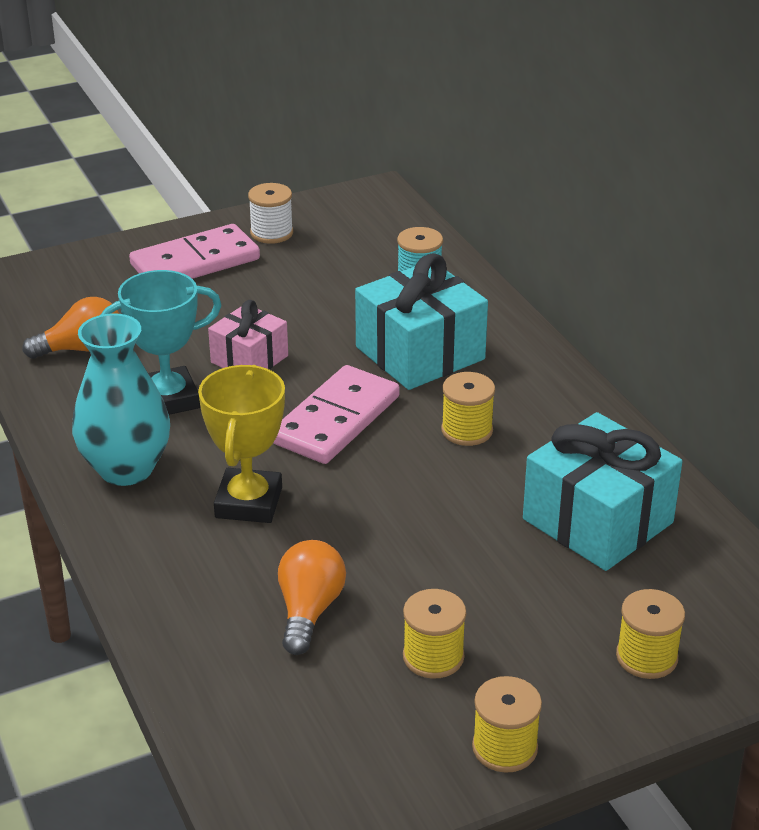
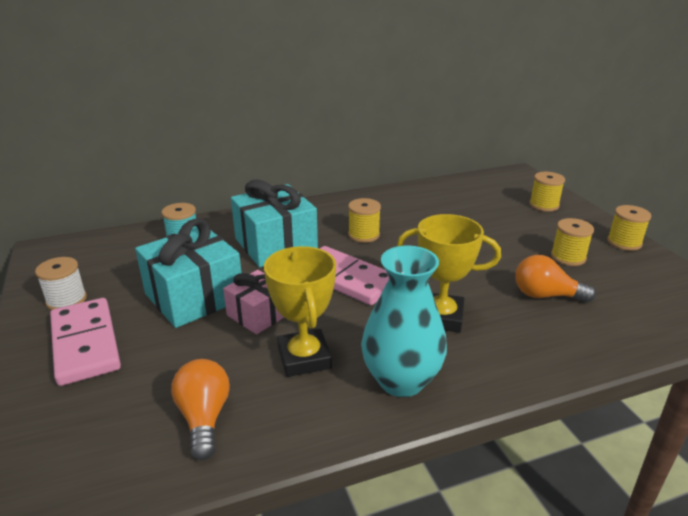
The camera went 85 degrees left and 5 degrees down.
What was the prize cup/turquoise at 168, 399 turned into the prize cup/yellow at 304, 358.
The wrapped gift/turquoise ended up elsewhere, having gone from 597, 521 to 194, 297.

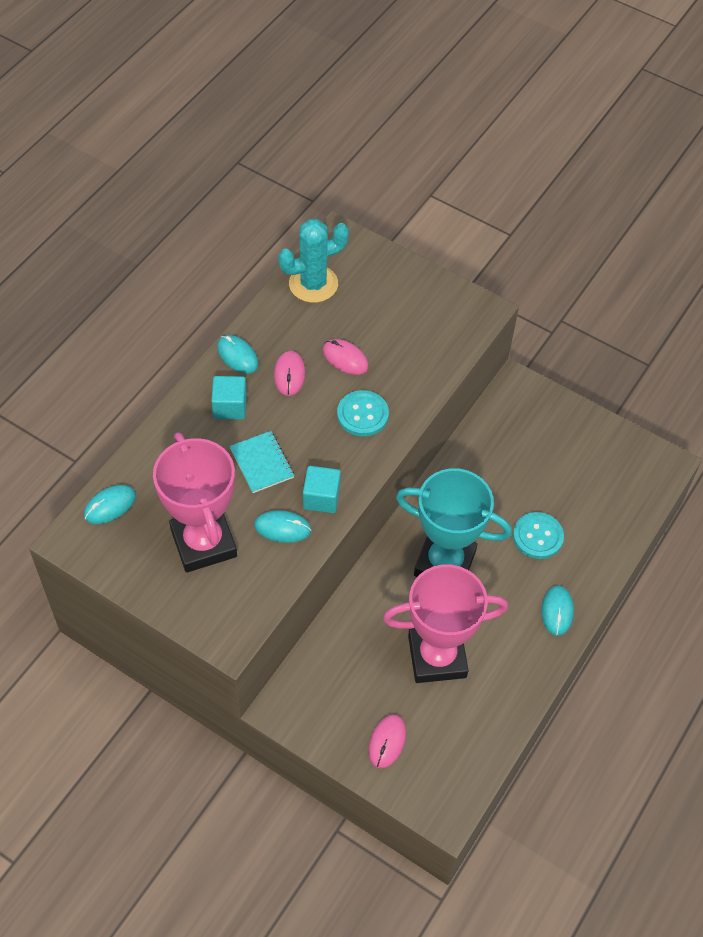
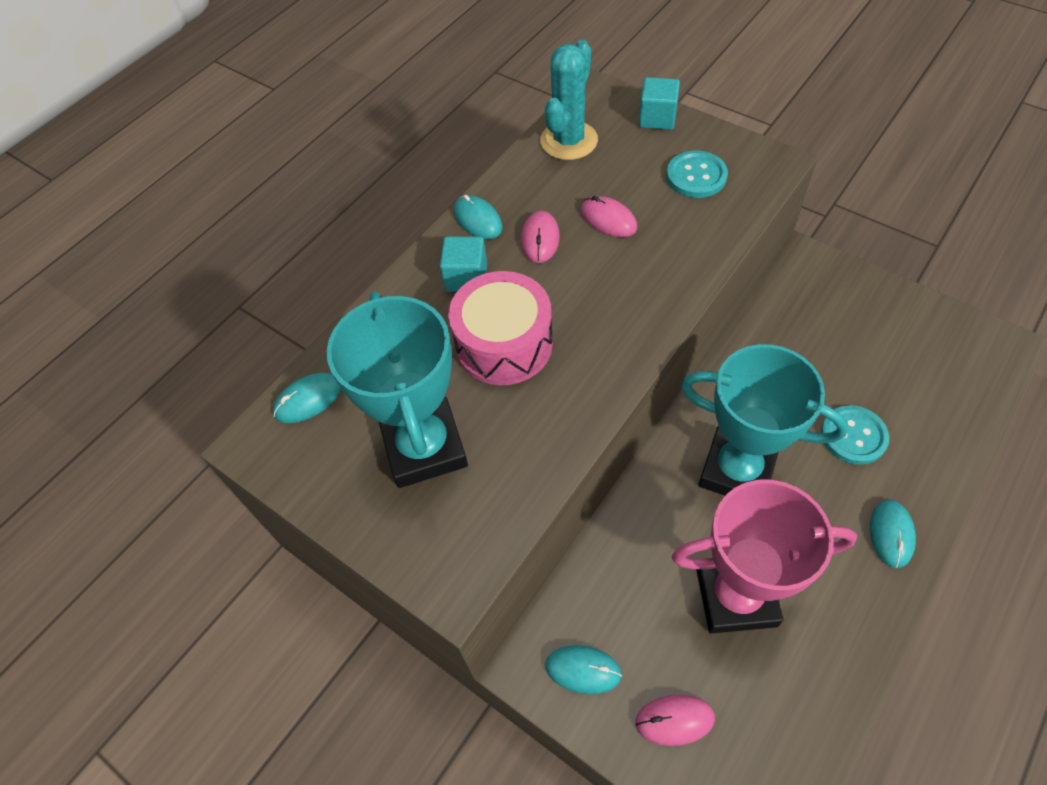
The camera went 10 degrees right and 0 degrees up.
What was the prize cup/pink at 203, 543 turned into the prize cup/turquoise at 424, 447.
Where the exercise book/turquoise stood at 262, 463, the snare drum/pink came to stand at 504, 344.
The computer mouse/turquoise ended up elsewhere, having gone from 282, 528 to 583, 670.
The prickly plant/turquoise at 313, 284 ended up facing another way, 45 degrees counterclockwise from before.
The block/turquoise ended up elsewhere, having gone from 321, 498 to 657, 118.
The sewing button/turquoise ended up elsewhere, having gone from 362, 414 to 696, 176.
The computer mouse/pink at 387, 742 ended up facing another way, 60 degrees clockwise from before.

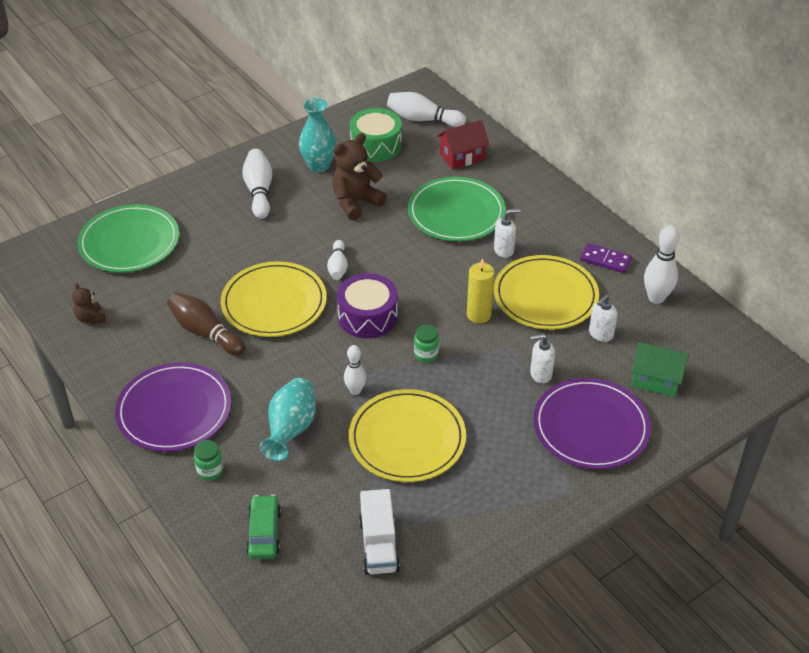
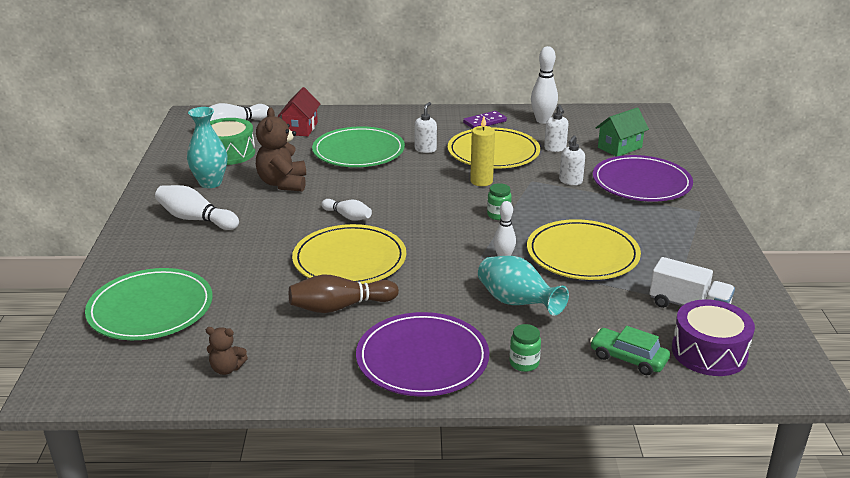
The camera went 55 degrees left and 15 degrees down.
The snare drum/royal purple ended up elsewhere, having gone from 367, 316 to 709, 352.

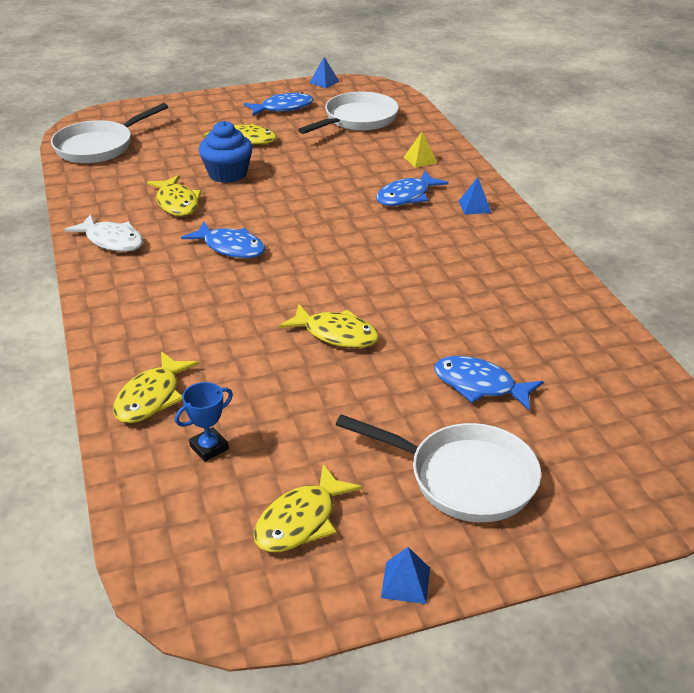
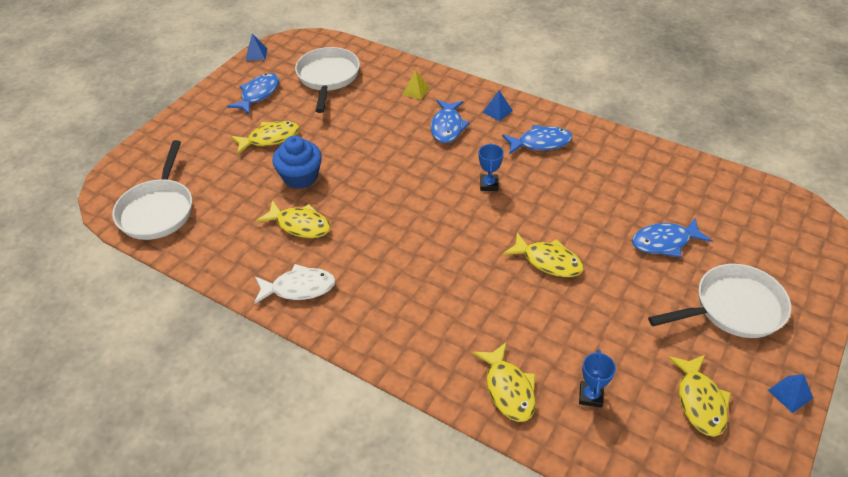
The camera went 40 degrees left and 10 degrees up.
The fish figure/blue ended up elsewhere, having gone from 230, 247 to 540, 143.
The fish figure/yellow at 336, 334 ended up facing another way, 45 degrees clockwise from before.
The second view gained the prize cup/blue at 489, 184.

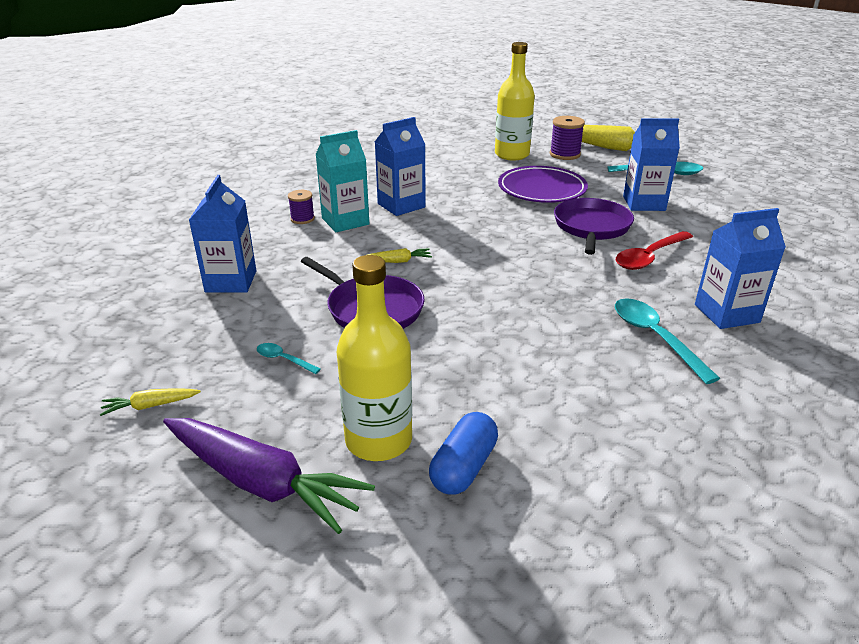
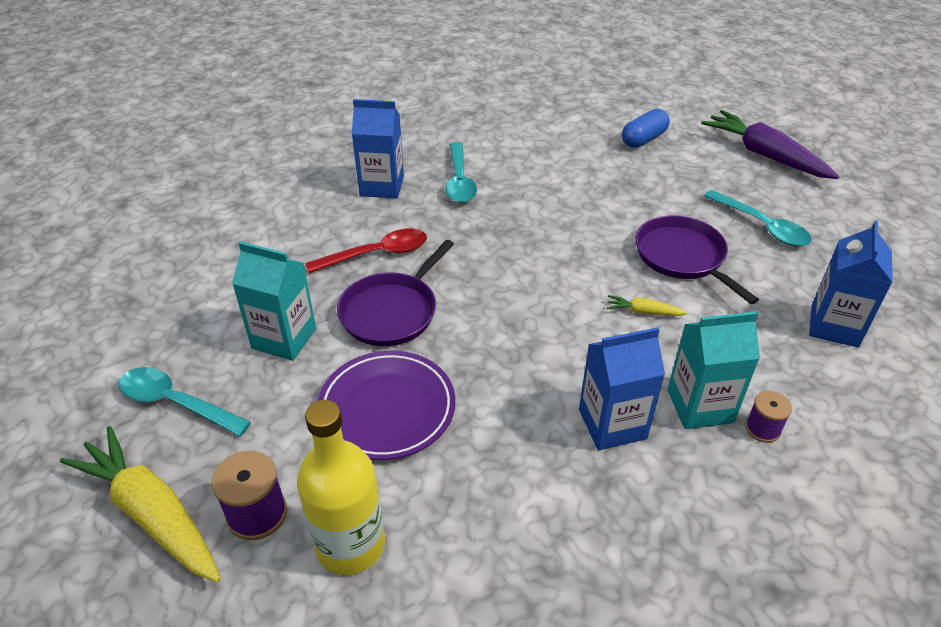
The camera went 160 degrees left and 10 degrees up.
The second view lost the toy carrot/yellow at 150, 406.
The size of the tablespoon/turquoise at 284, 359 changed by a factor of 1.94.
The second view lost the bottle/yellow at 378, 440.
What was the juice carton/blue at 644, 203 turned into the juice carton/turquoise at 284, 338.

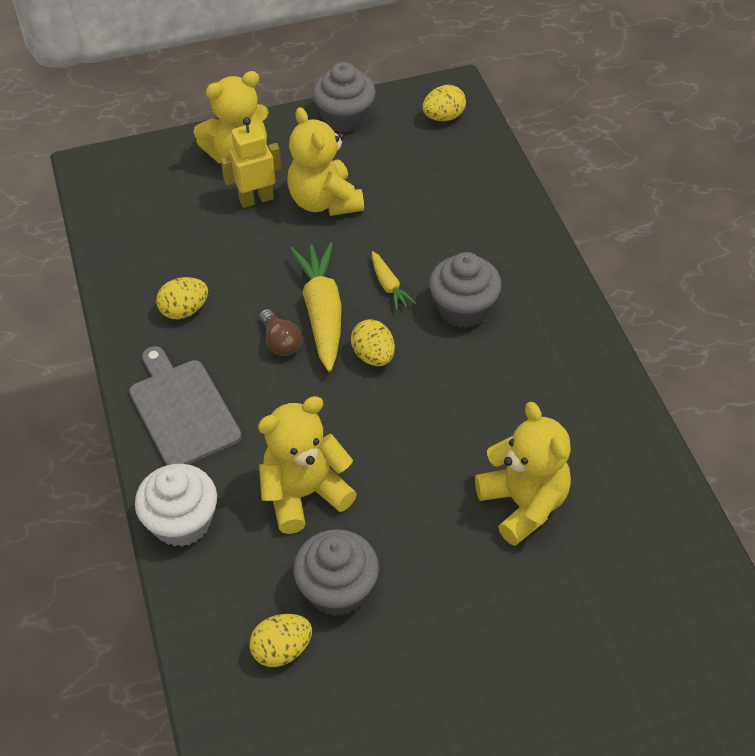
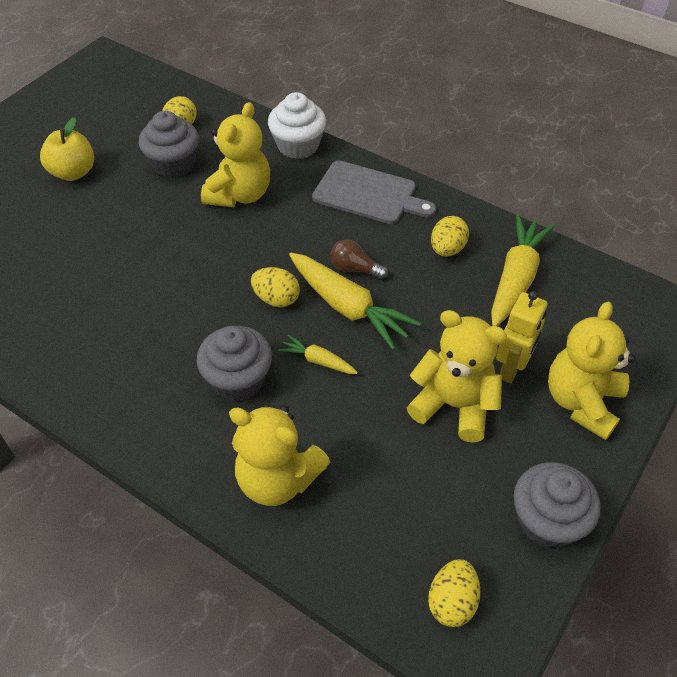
The camera went 140 degrees right and 0 degrees up.
The teddy/yellow ended up elsewhere, having gone from 523, 504 to 278, 479.
The second view gained the apple fruit/yellow at 73, 172.
The second view gained the toy carrot/yellow at 516, 278.

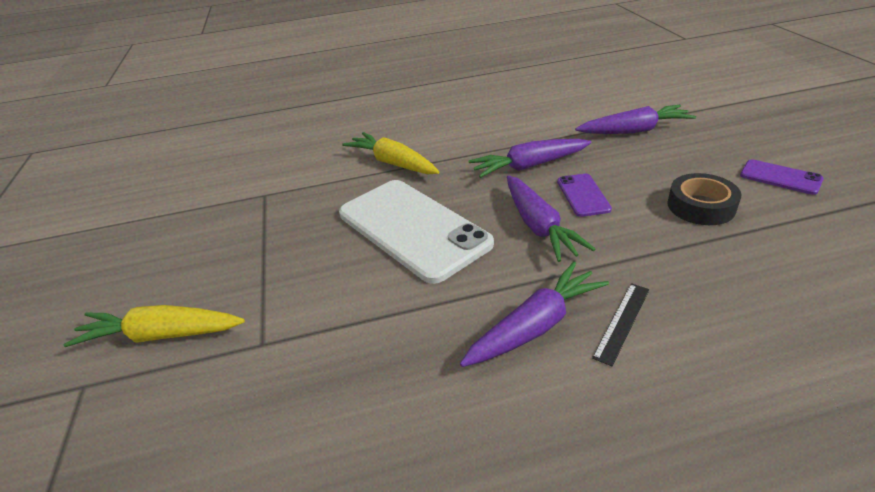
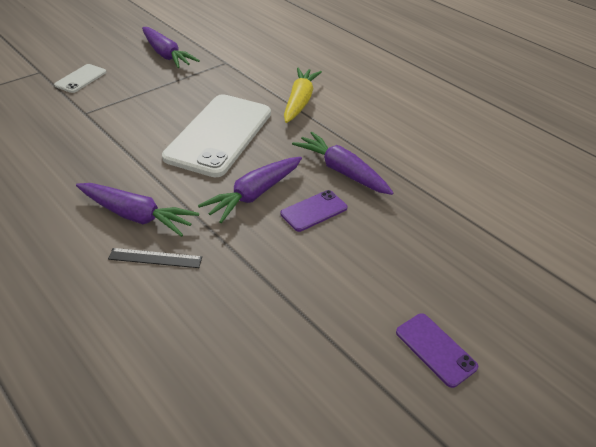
The camera went 55 degrees right and 5 degrees up.
Where the toy carrot/yellow stood at 162, 335, the mobile phone/white came to stand at 81, 79.
The toy carrot/royal purple ended up elsewhere, having gone from 634, 131 to 166, 55.
The second view lost the sticky tape/black at 701, 206.
The mobile phone/royal purple at 780, 177 ended up facing another way, 45 degrees counterclockwise from before.

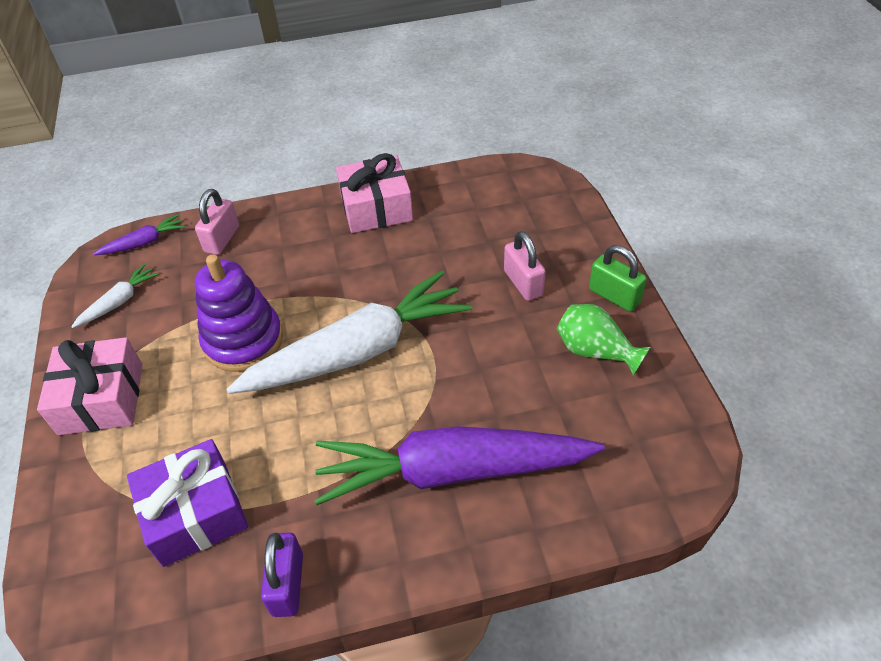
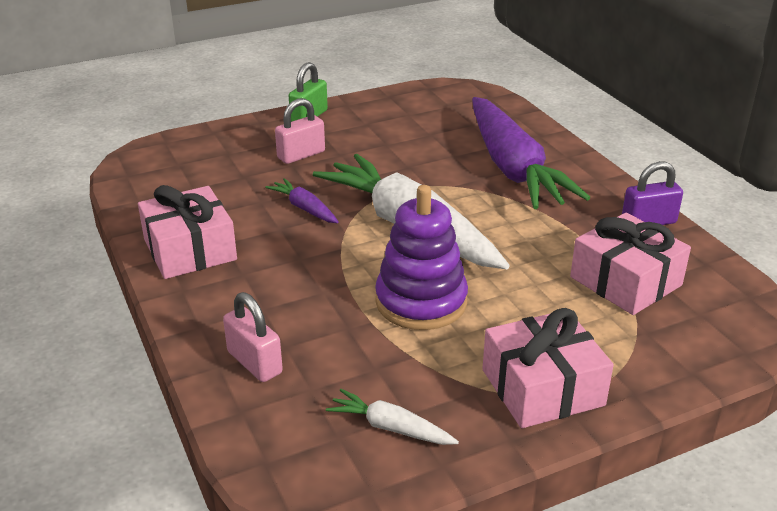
The camera went 105 degrees left and 15 degrees down.
The toy carrot/royal purple ended up elsewhere, having gone from 144, 243 to 304, 208.
What was the wrapped gift/royal purple at 195, 513 turned into the wrapped gift/pink at 625, 281.
The lock/pink at 222, 239 ended up facing another way, 45 degrees clockwise from before.
The second view lost the flower vase/leaf-green at 595, 351.

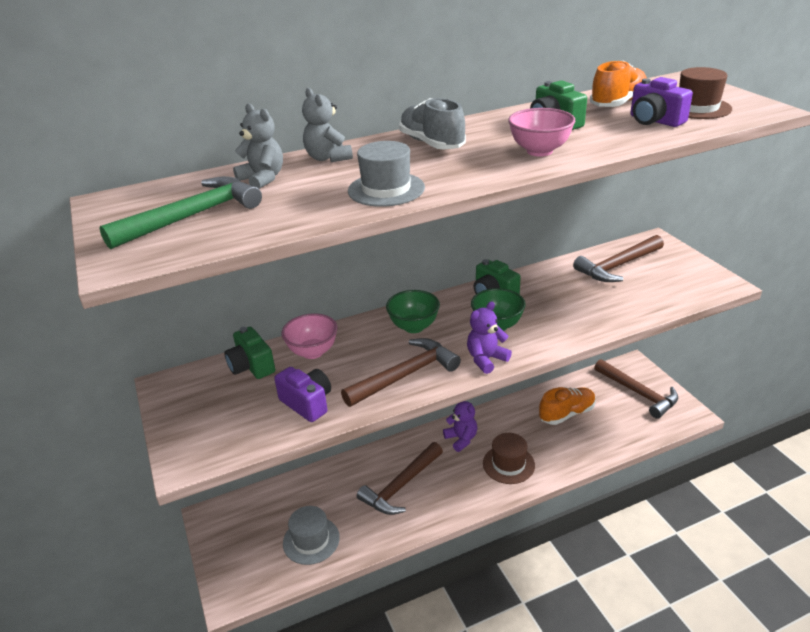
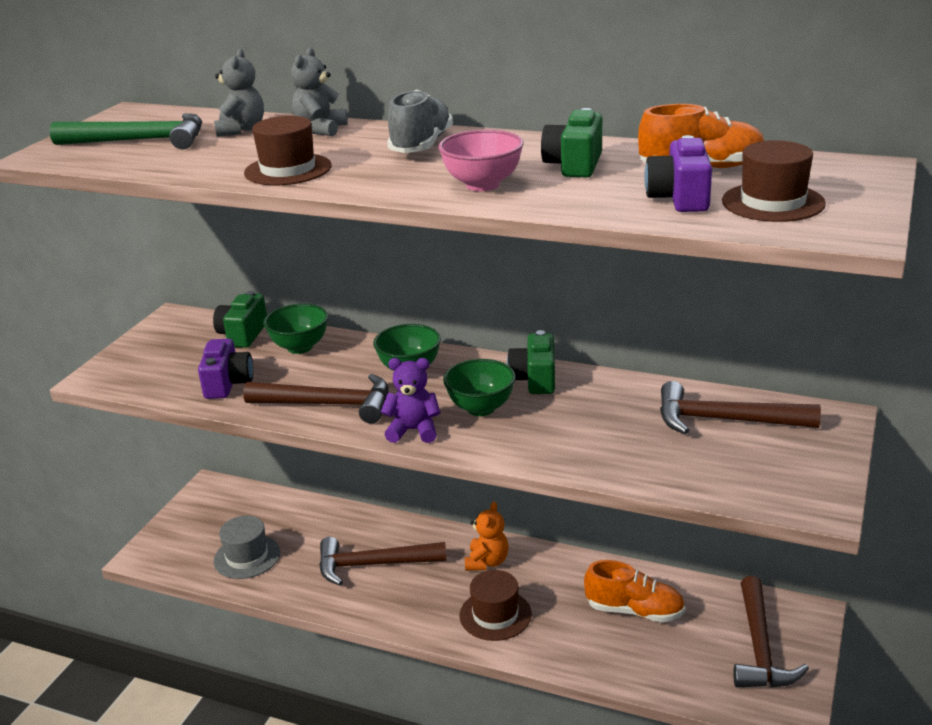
The camera went 45 degrees right and 5 degrees down.
What was the bowl/pink at 313, 352 turned into the bowl/leaf-green at 300, 347.
What was the top hat/ash-grey at 386, 189 turned into the top hat/russet at 288, 170.
What was the teddy/royal purple at 461, 439 turned into the teddy/bright orange at 487, 562.

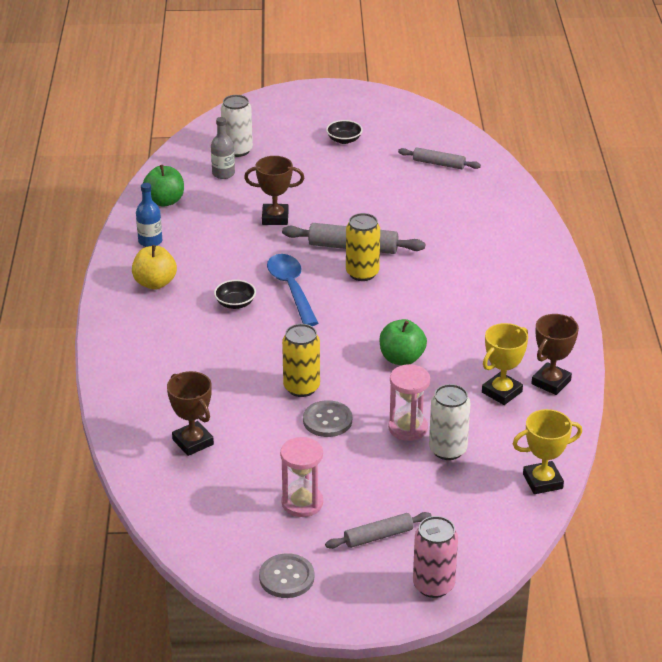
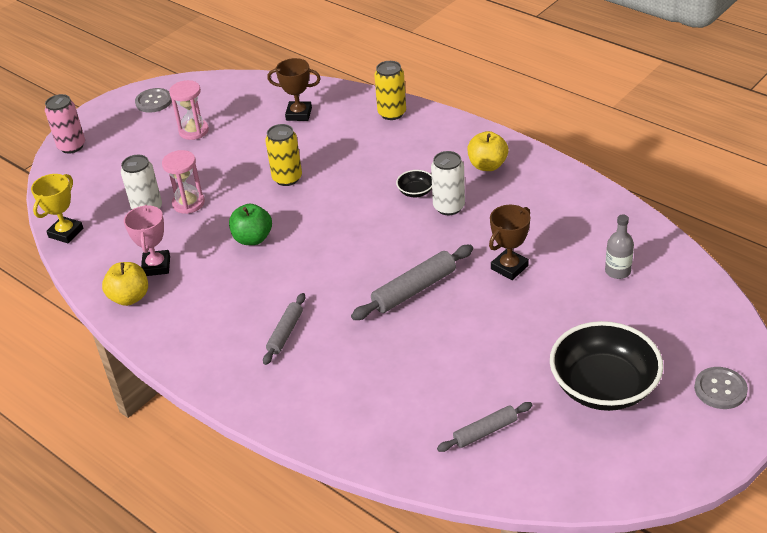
The camera went 135 degrees right and 5 degrees up.
The second view lost the bottle/blue at 150, 241.
The second view lost the apple fruit/leaf-green at 165, 201.
The soda can/white ended up elsewhere, having gone from 237, 150 to 449, 207.
The second view lost the tablespoon/blue at 291, 289.
The sewing button/ash-grey ended up elsewhere, having gone from 327, 420 to 720, 389.
The pastry roller/ash-grey ended up elsewhere, having gone from 378, 536 to 285, 333.
The size of the bowl/black at 344, 140 changed by a factor of 2.35.
The soda can/yellow ended up elsewhere, having gone from 362, 273 to 392, 113.
What was the prize cup/yellow at 502, 392 turned into the prize cup/pink at 156, 266.
Where the prize cup/russet stood at 551, 382, the apple fruit/yellow came to stand at 130, 297.

